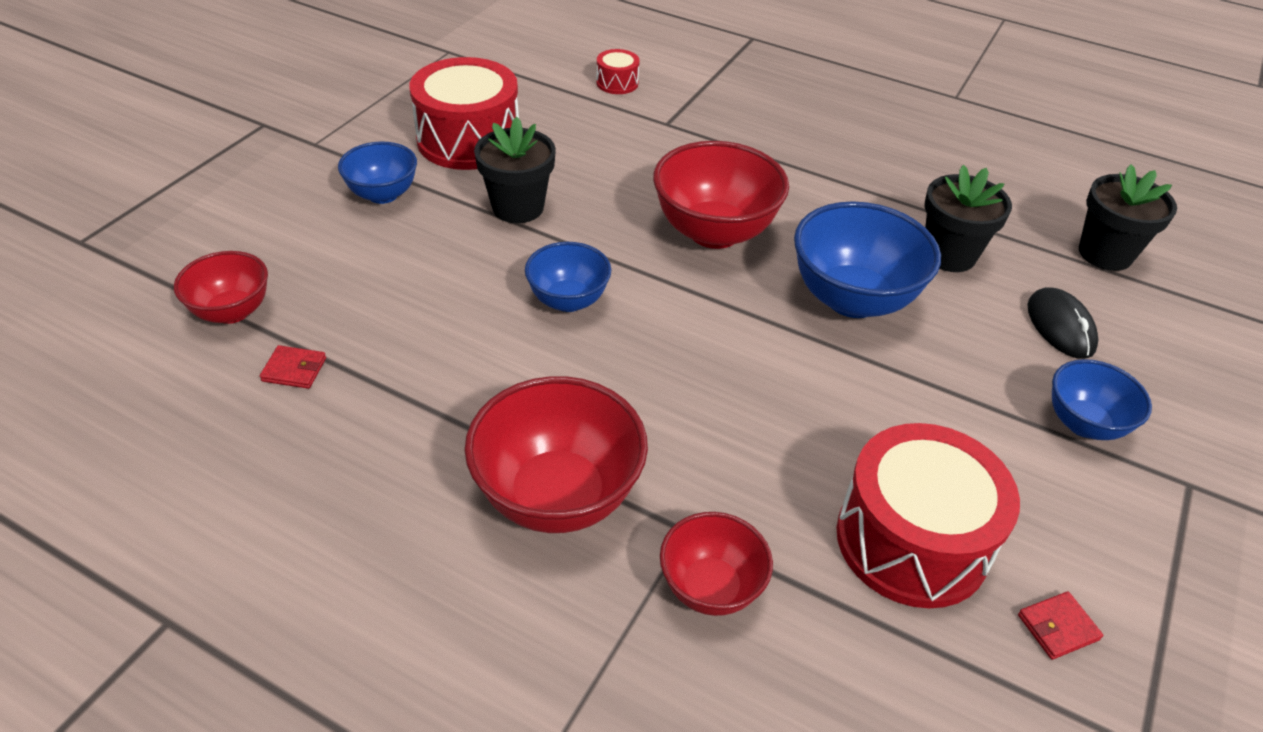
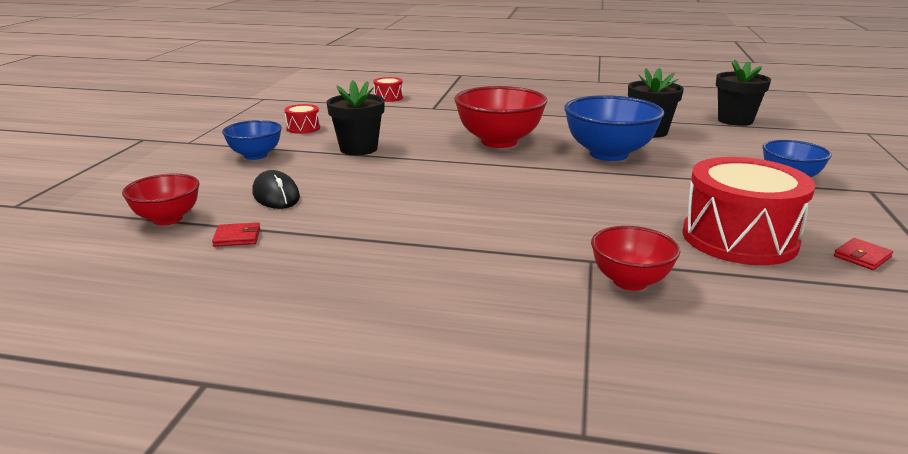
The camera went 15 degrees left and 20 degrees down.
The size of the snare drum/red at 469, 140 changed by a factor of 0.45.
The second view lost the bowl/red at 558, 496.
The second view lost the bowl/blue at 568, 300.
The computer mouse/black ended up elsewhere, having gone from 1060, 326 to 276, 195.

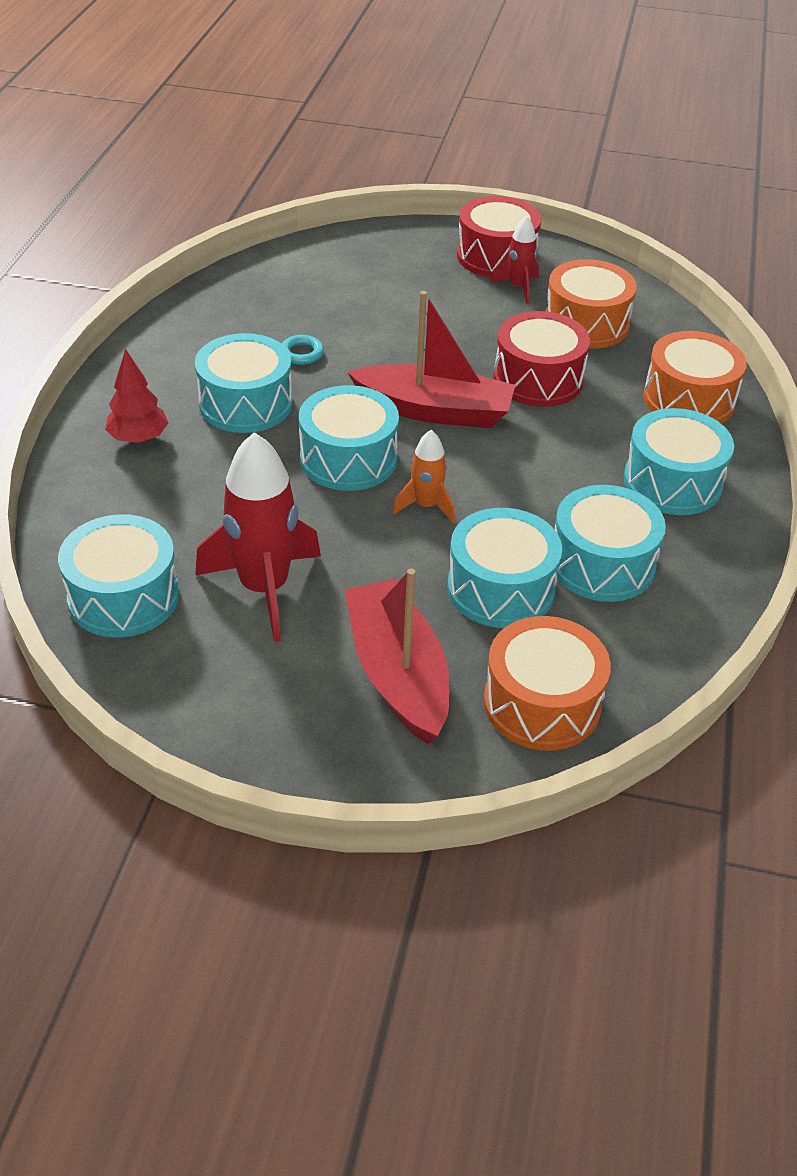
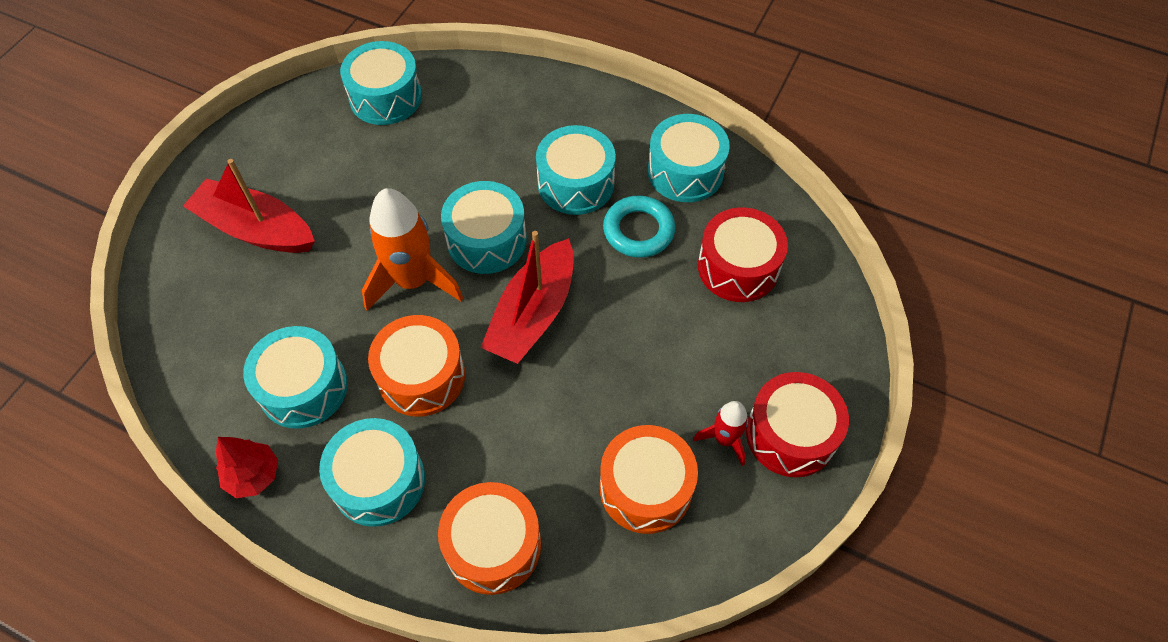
The camera went 105 degrees right and 15 degrees up.
The toy tree/red ended up elsewhere, having gone from 138, 438 to 253, 475.
The second view lost the spaceship/red at 264, 588.
The size of the torus/turquoise at 301, 353 changed by a factor of 1.81.
The boat/red at 397, 673 ended up facing another way, 150 degrees counterclockwise from before.
The size of the spaceship/bright orange at 426, 506 changed by a factor of 1.90.
The snare drum/turquoise ended up elsewhere, having gone from 500, 588 to 685, 171.
The snare drum/bright orange ended up elsewhere, having gone from 542, 703 to 421, 376.
The snare drum/red ended up elsewhere, having gone from 538, 379 to 738, 267.

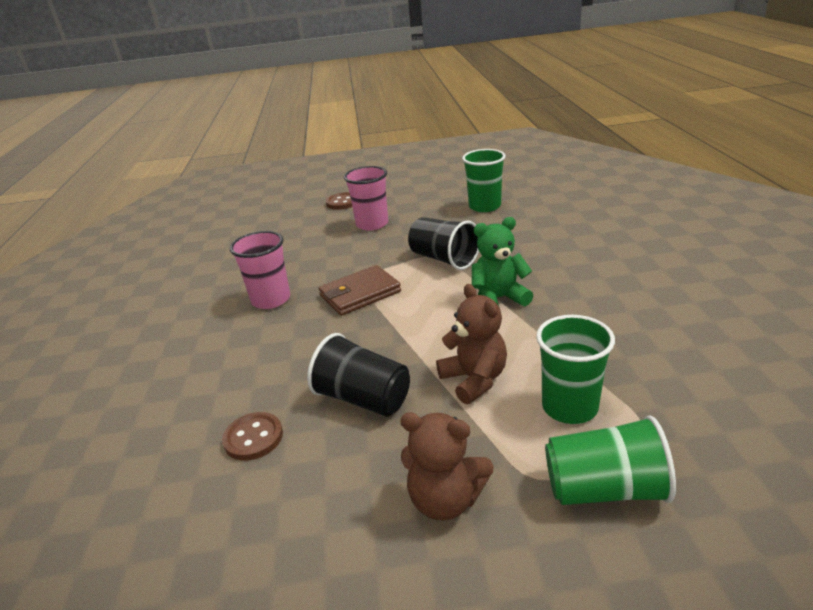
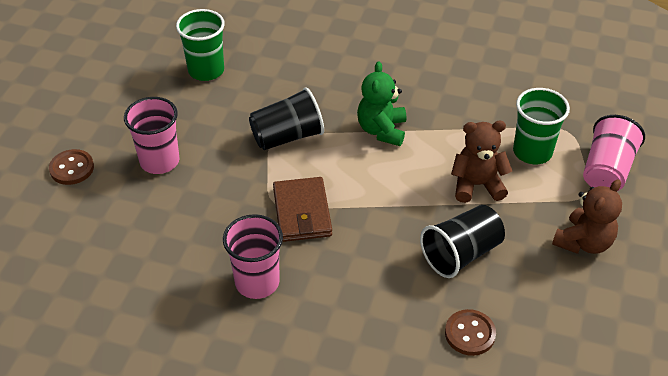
The camera went 70 degrees left and 15 degrees up.
What was the cup/leaf-green at 604, 489 turned into the cup/pink at 606, 170.

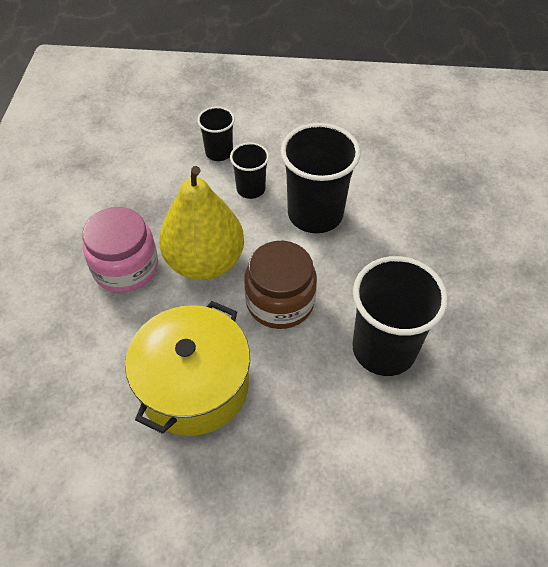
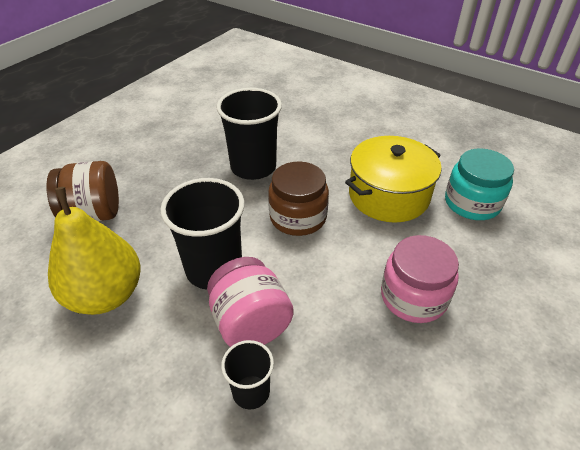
The camera went 150 degrees left and 10 degrees down.
The pear/yellow ended up elsewhere, having gone from 205, 262 to 106, 295.
Where the cup/black stood at 251, 189, the jam jar/pink came to stand at 250, 323.
The second view gained the jam jar/russet at 94, 213.
The second view gained the jam jar/turquoise at 472, 203.

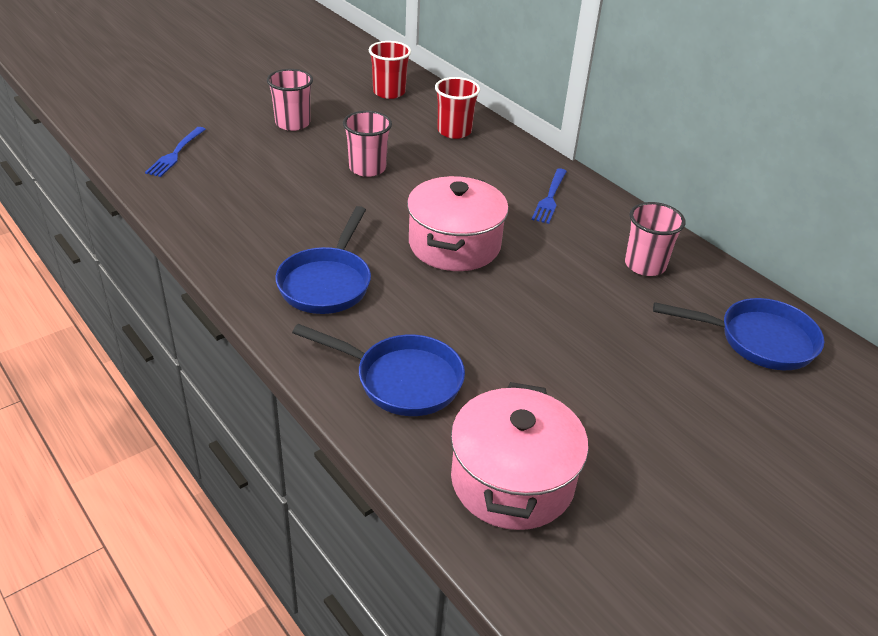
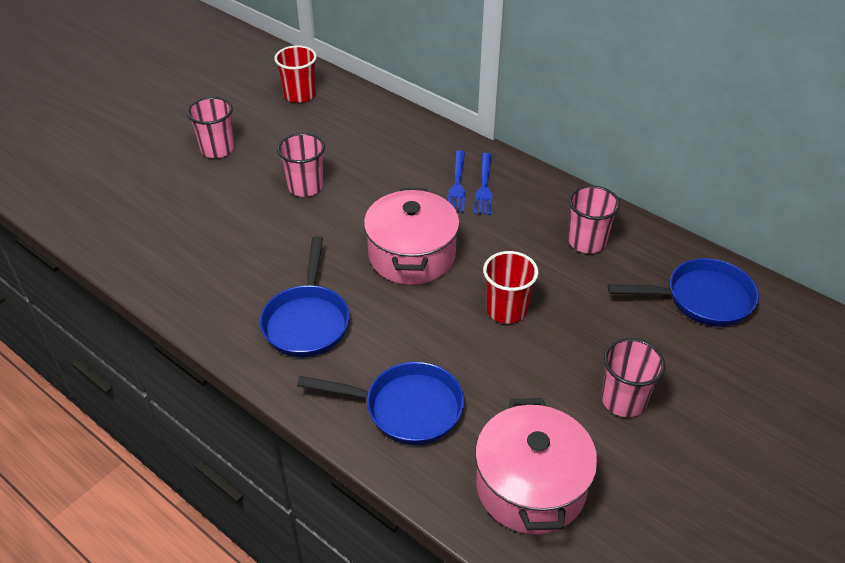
The camera went 10 degrees left and 5 degrees up.
The dinner fork/blue ended up elsewhere, having gone from 176, 153 to 457, 184.
The cup/red ended up elsewhere, having gone from 454, 131 to 506, 310.
The second view gained the cup/pink at 623, 400.

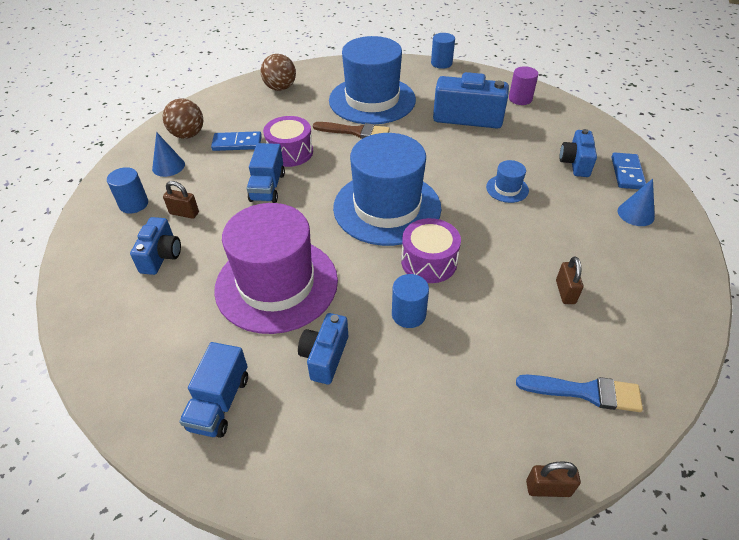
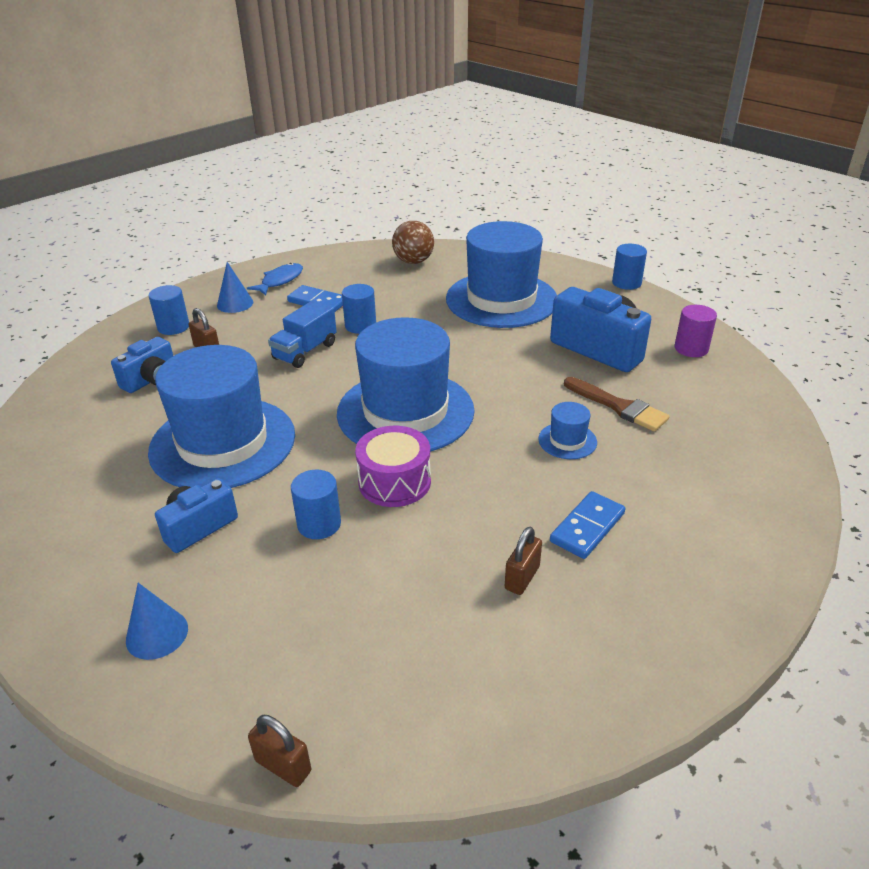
The camera went 30 degrees right and 10 degrees down.
Where the play ball/russet stood at 188, 135, the fish figure/blue came to stand at 280, 281.
The second view lost the truck/blue at 219, 402.
What was the top hat/royal purple at 276, 284 turned into the top hat/blue at 223, 443.
Where the snare drum/royal purple stood at 290, 152, the cylinder/blue came to stand at 360, 326.
The brush/russet ended up elsewhere, having gone from 355, 132 to 618, 406.
The second view lost the brush/blue at 585, 392.
The second view lost the camera/blue at 575, 163.
The domino tile/blue ended up elsewhere, having gone from 627, 173 to 587, 527.
The cone shape/blue ended up elsewhere, having gone from 635, 214 to 157, 634.

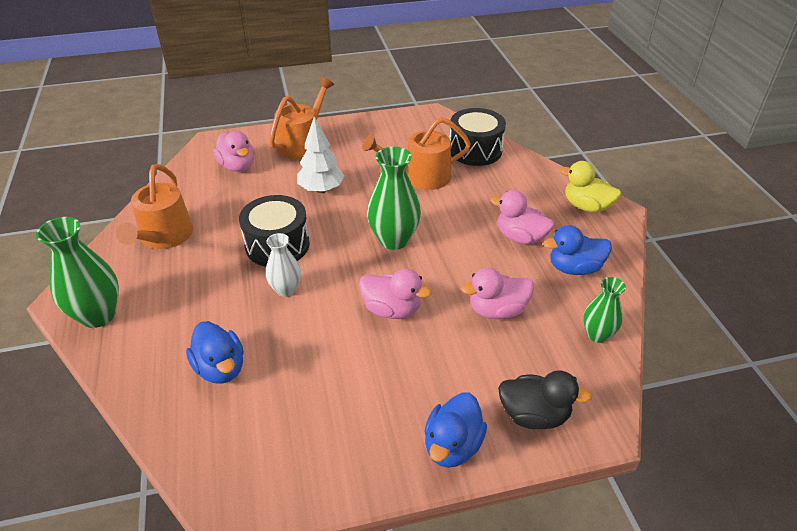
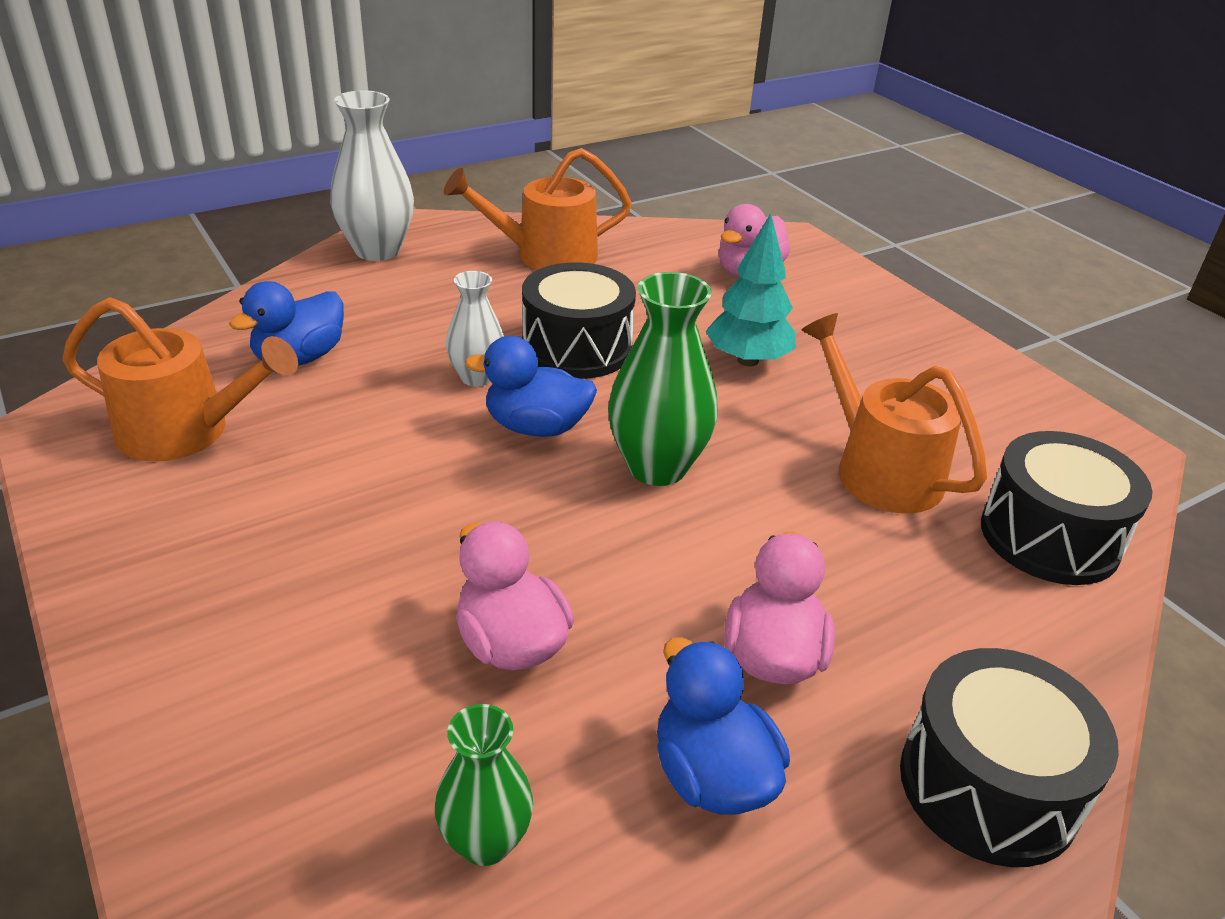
The camera went 70 degrees right and 5 degrees down.
What was the flower vase/leaf-green at 98, 315 turned into the flower vase/white at 377, 250.
The watering can/bright orange ended up elsewhere, having gone from 302, 143 to 186, 431.
What was the toy tree/white at 321, 189 turned into the toy tree/turquoise at 747, 360.
The second view lost the duck/pink at 392, 310.
The duck/blue ended up elsewhere, having gone from 452, 446 to 536, 427.
The second view lost the duck/black at 534, 415.
Where the duck/yellow stood at 586, 206, the snare drum/black came to stand at 988, 786.

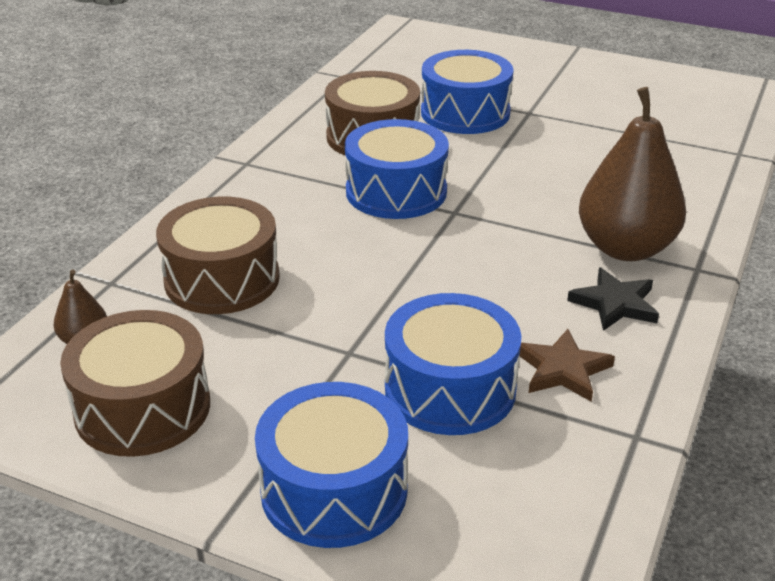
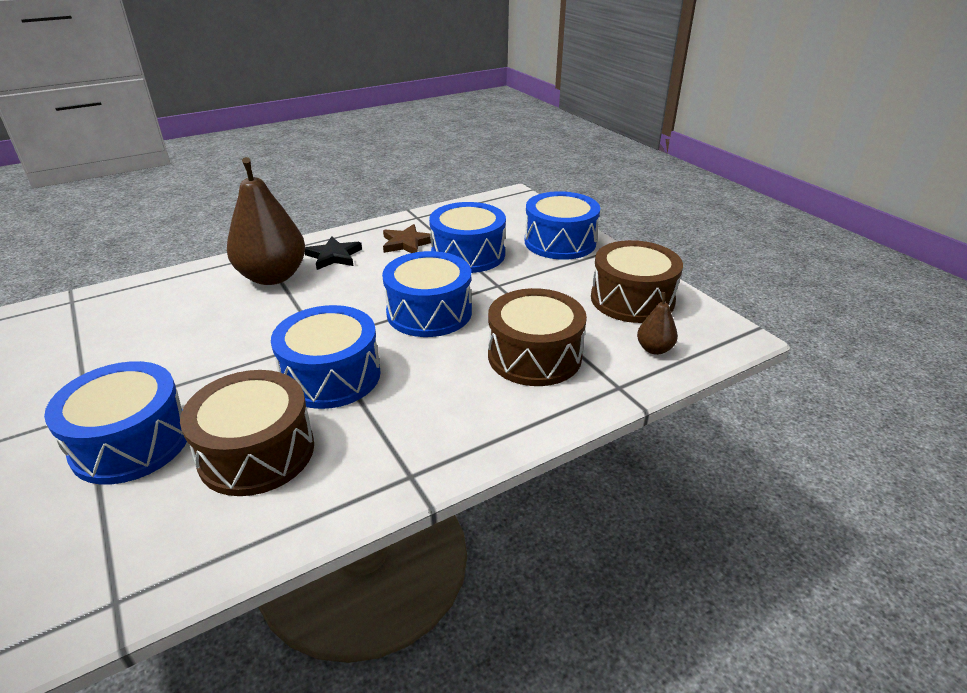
The camera went 145 degrees left and 0 degrees up.
The second view gained the snare drum/blue at 429, 312.

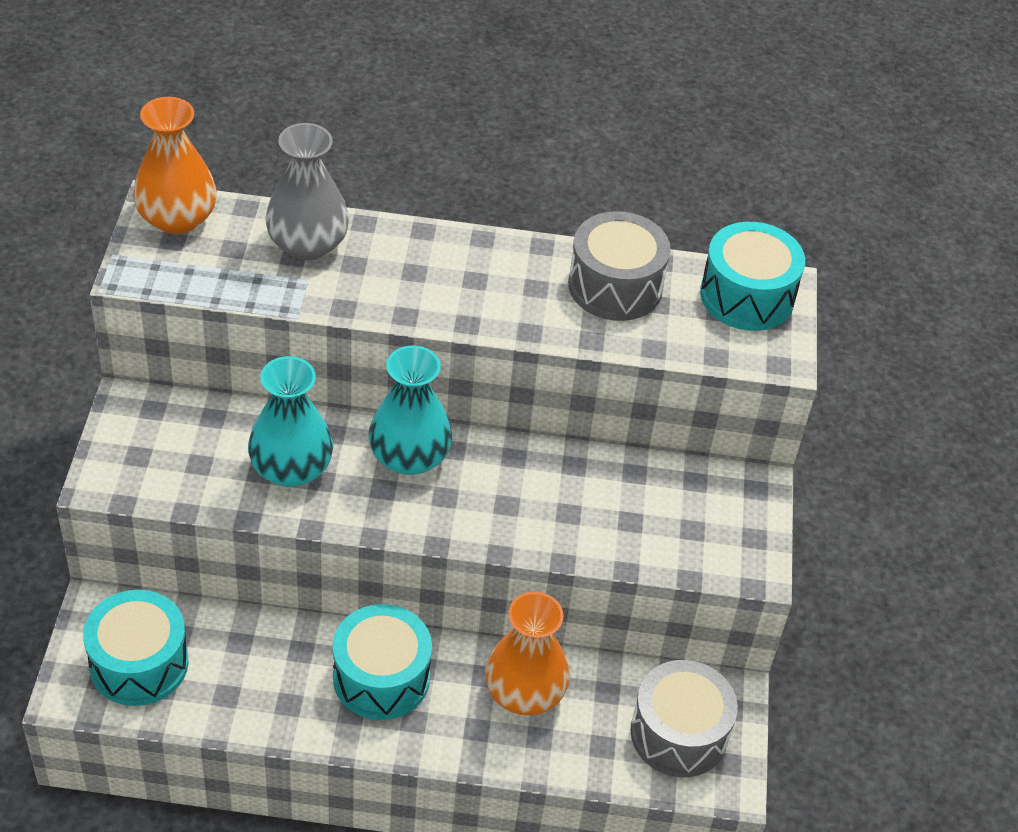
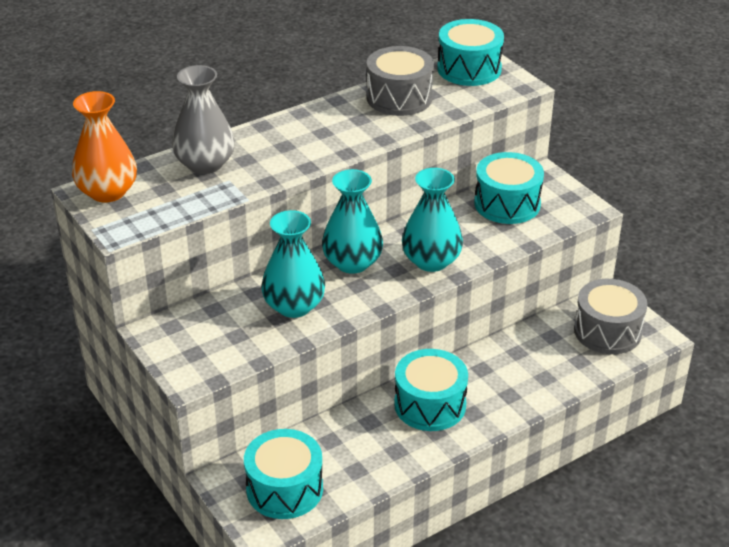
The camera went 35 degrees left and 10 degrees down.
The second view lost the flower vase/bright orange at 524, 693.
The second view gained the flower vase/turquoise at 431, 261.
The second view gained the snare drum/turquoise at 507, 204.

